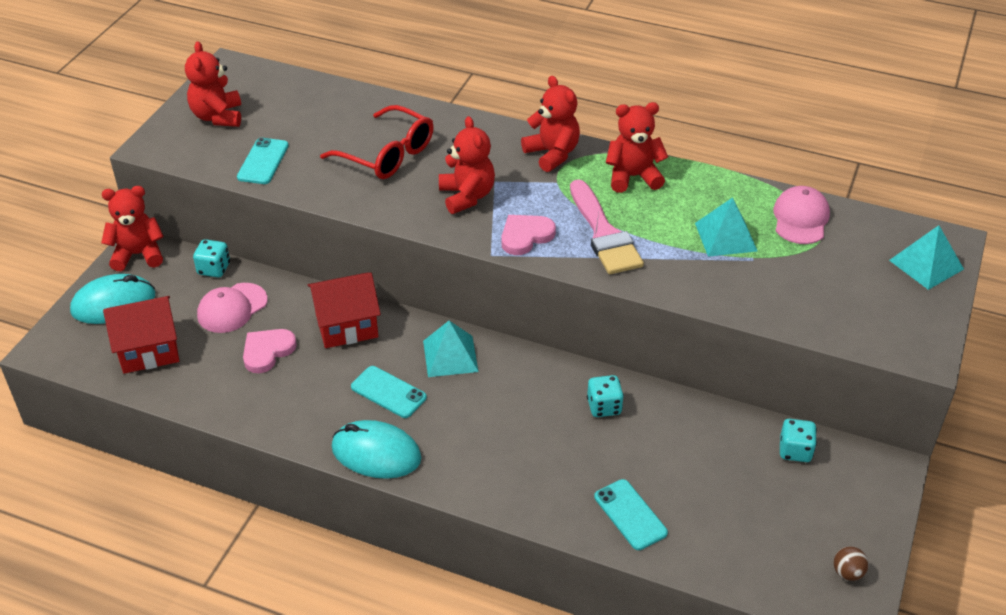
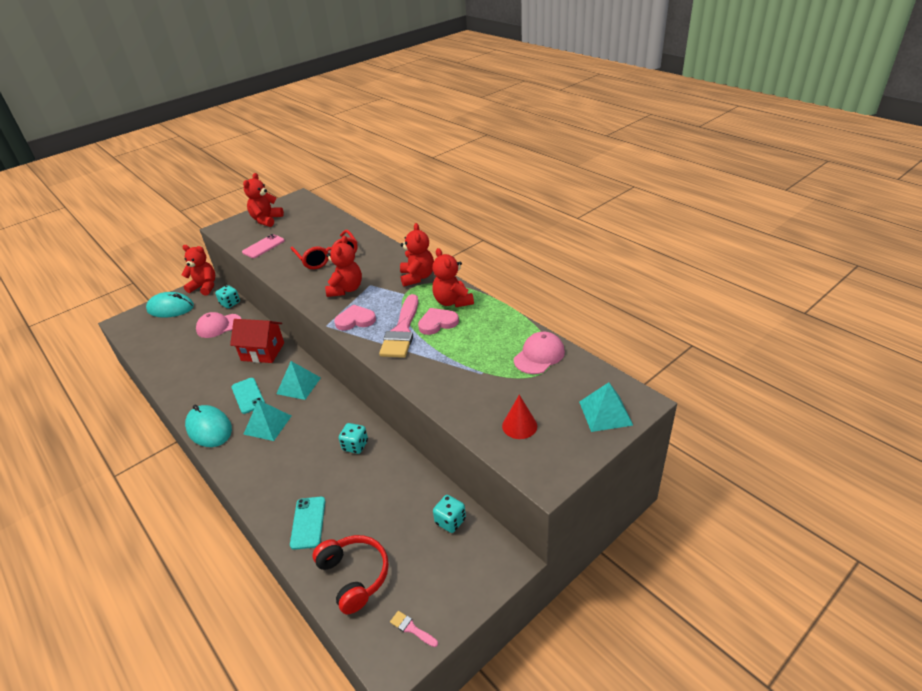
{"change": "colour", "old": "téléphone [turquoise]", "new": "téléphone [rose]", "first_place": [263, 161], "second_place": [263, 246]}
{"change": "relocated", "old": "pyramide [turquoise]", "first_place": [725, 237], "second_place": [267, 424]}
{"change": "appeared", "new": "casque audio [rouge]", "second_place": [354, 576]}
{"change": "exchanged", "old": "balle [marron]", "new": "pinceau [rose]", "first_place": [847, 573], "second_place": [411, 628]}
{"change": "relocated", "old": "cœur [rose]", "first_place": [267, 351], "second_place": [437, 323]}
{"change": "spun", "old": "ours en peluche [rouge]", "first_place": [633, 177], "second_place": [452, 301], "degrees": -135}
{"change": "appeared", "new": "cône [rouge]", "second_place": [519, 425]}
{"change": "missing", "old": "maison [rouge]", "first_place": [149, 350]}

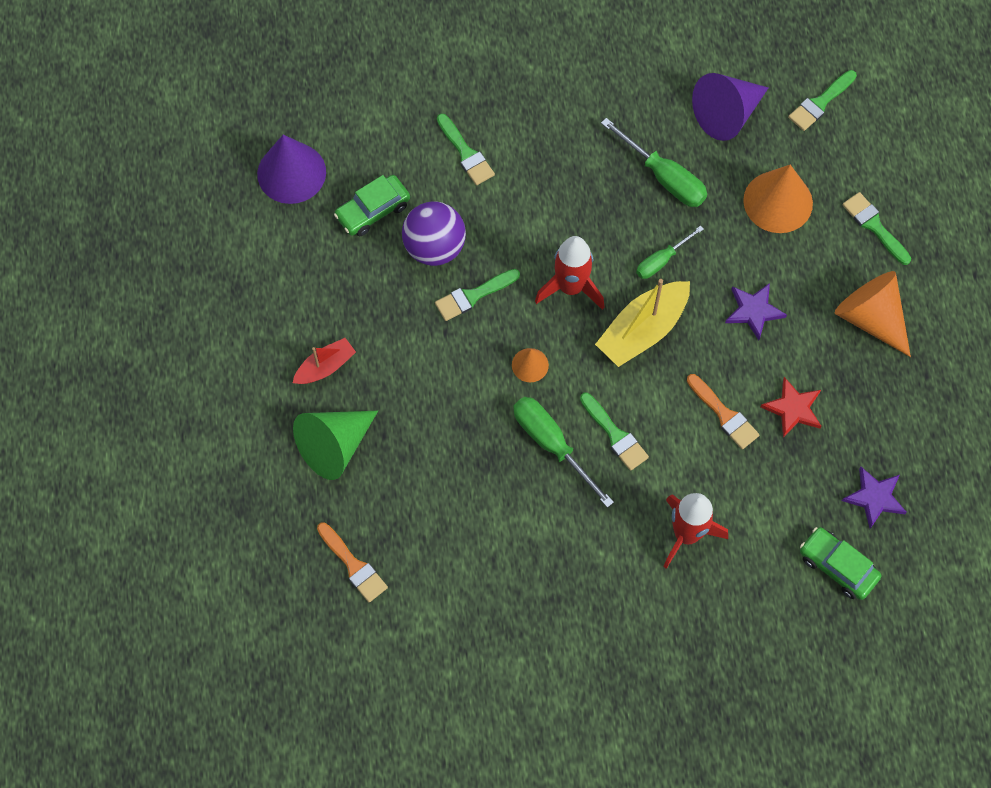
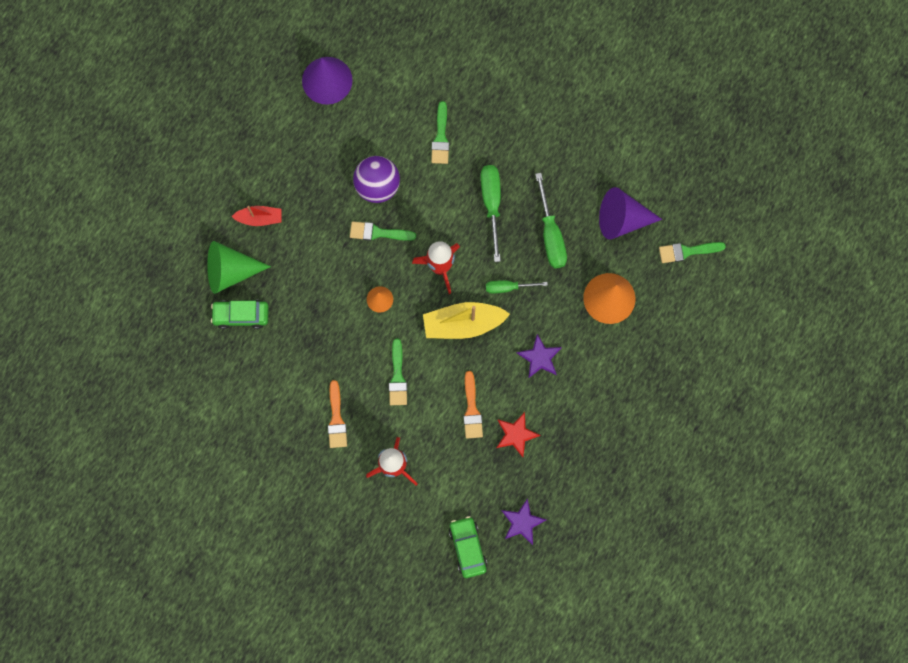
{"change": "relocated", "old": "voiture [vert]", "first_place": [373, 210], "second_place": [241, 315]}
{"change": "relocated", "old": "pinceau [orange]", "first_place": [353, 565], "second_place": [336, 419]}
{"change": "relocated", "old": "tournevis [vert]", "first_place": [551, 444], "second_place": [491, 204]}
{"change": "missing", "old": "cône [orange]", "first_place": [870, 318]}
{"change": "missing", "old": "pinceau [vert]", "first_place": [874, 226]}

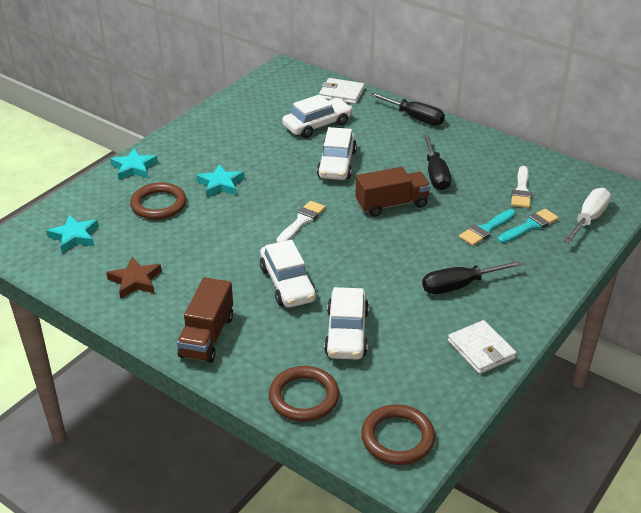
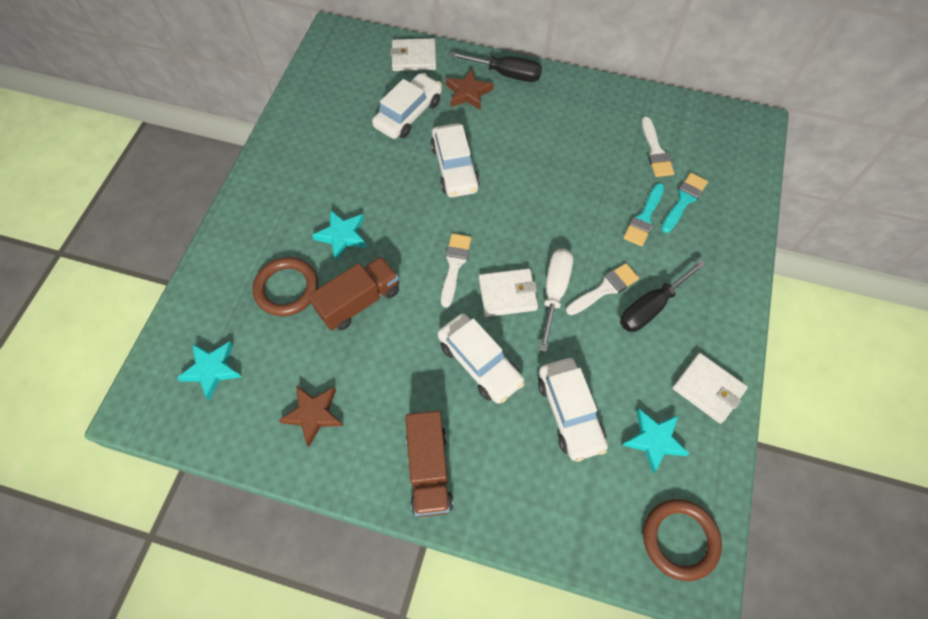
{"change": "relocated", "old": "camion [marron]", "first_place": [392, 204], "second_place": [359, 301]}
{"change": "appeared", "new": "étoile [marron]", "second_place": [468, 93]}
{"change": "appeared", "new": "portefeuille [blanc]", "second_place": [507, 294]}
{"change": "relocated", "old": "tournevis [blanc]", "first_place": [589, 219], "second_place": [554, 292]}
{"change": "appeared", "new": "pinceau [blanc]", "second_place": [605, 289]}
{"change": "relocated", "old": "étoile [turquoise]", "first_place": [134, 168], "second_place": [654, 440]}
{"change": "missing", "old": "anneau [marron]", "first_place": [304, 397]}
{"change": "missing", "old": "tournevis [noir]", "first_place": [435, 174]}

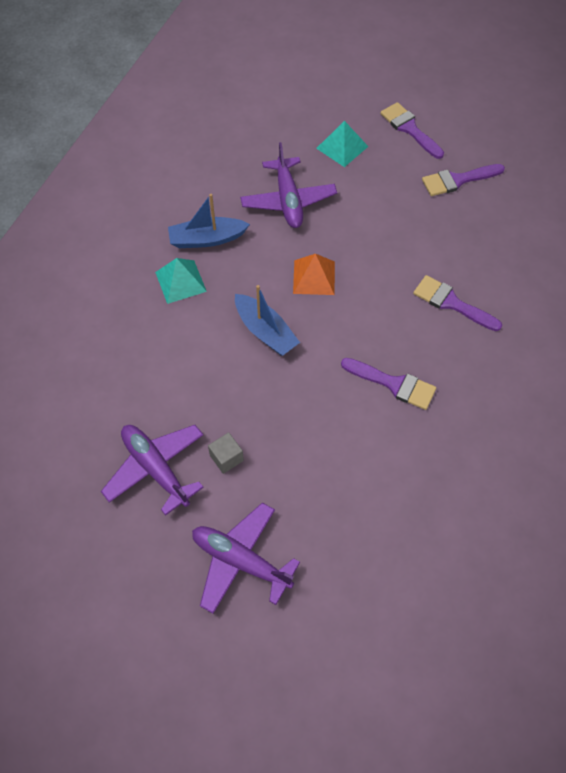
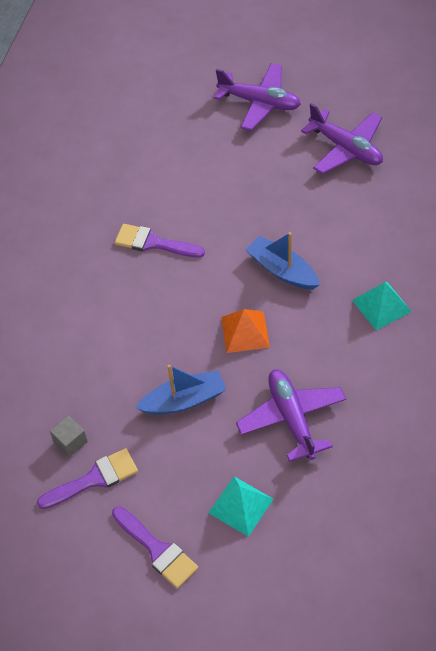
{"change": "relocated", "old": "cube [gris]", "first_place": [226, 458], "second_place": [70, 442]}
{"change": "relocated", "old": "bateau [bleu]", "first_place": [207, 239], "second_place": [184, 400]}
{"change": "missing", "old": "pinceau [violet]", "first_place": [451, 303]}

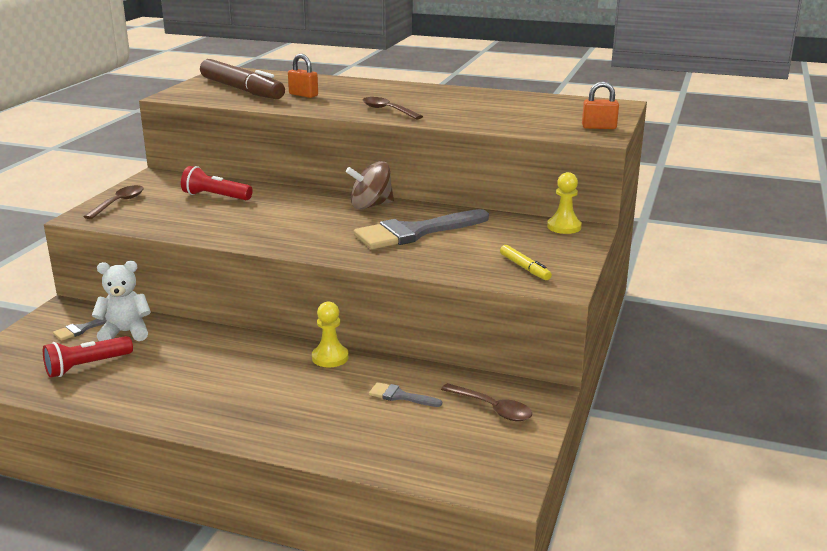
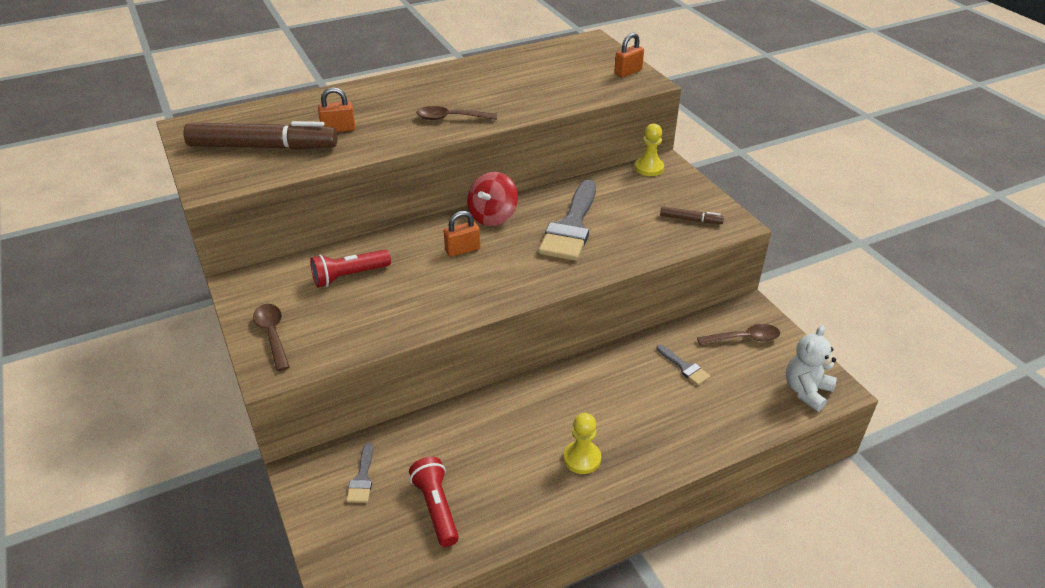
{"change": "spun", "old": "lampe de poche [rouge]", "first_place": [87, 366], "second_place": [436, 508], "degrees": 150}
{"change": "appeared", "new": "cadenas [orange]", "second_place": [462, 250]}
{"change": "colour", "old": "toupie [marron]", "new": "toupie [rouge]", "first_place": [371, 205], "second_place": [493, 216]}
{"change": "relocated", "old": "pion [jaune]", "first_place": [330, 357], "second_place": [582, 458]}
{"change": "spun", "old": "pinceau [gris]", "first_place": [400, 396], "second_place": [684, 367], "degrees": -105}
{"change": "colour", "old": "feutre [jaune]", "new": "feutre [marron]", "first_place": [525, 268], "second_place": [690, 219]}
{"change": "relocated", "old": "ours en peluche [blanc]", "first_place": [125, 332], "second_place": [806, 391]}

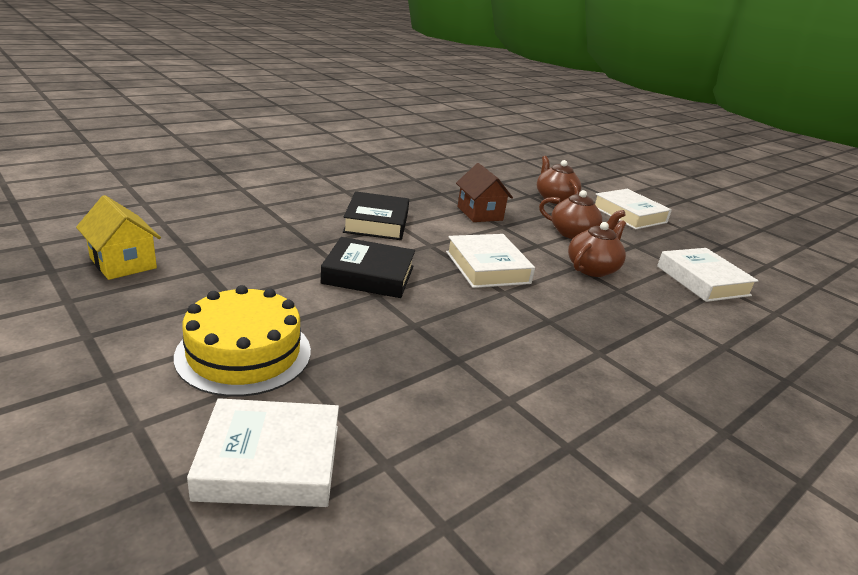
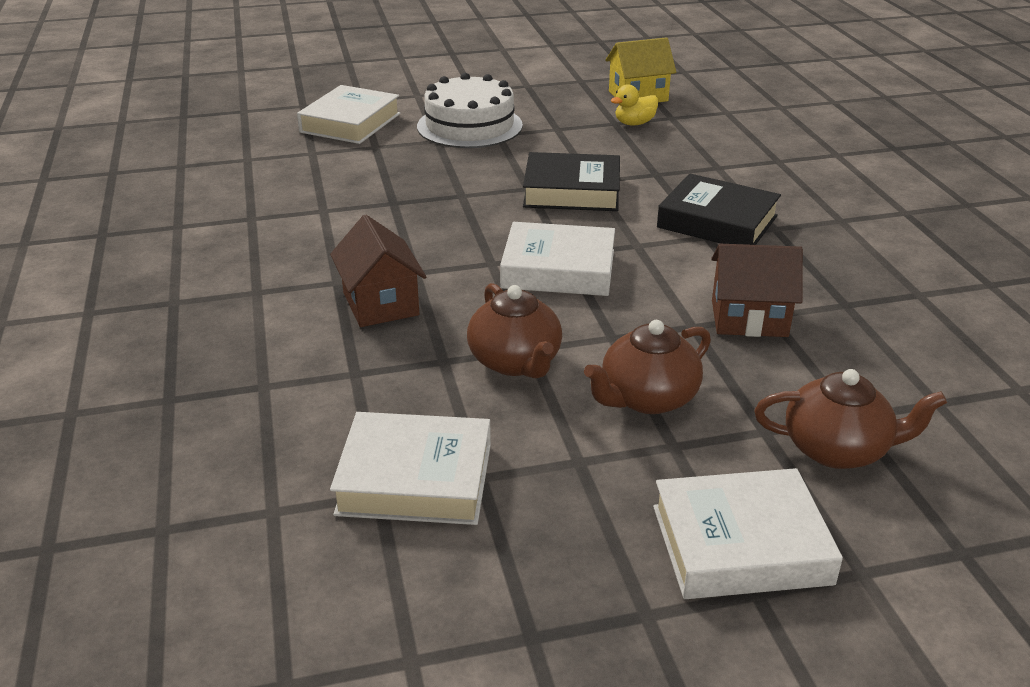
{"change": "appeared", "new": "maison [marron]", "second_place": [381, 304]}
{"change": "colour", "old": "gâteau [jaune]", "new": "gâteau [blanc]", "first_place": [244, 353], "second_place": [469, 126]}
{"change": "spun", "old": "livre [noir]", "first_place": [368, 275], "second_place": [572, 191], "degrees": 60}
{"change": "appeared", "new": "canard [jaune]", "second_place": [634, 123]}

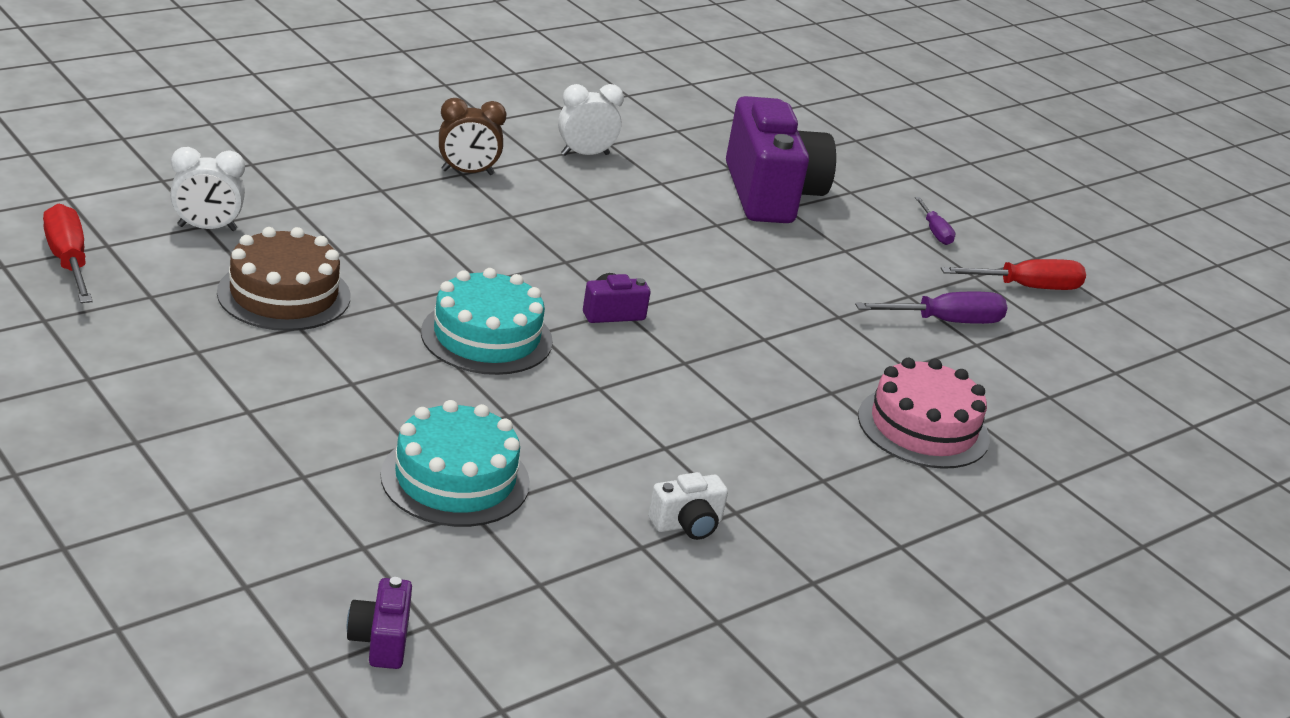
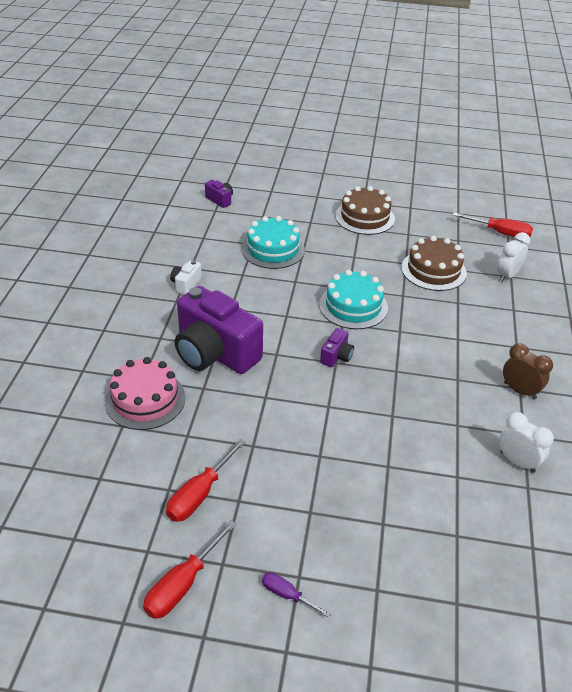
{"change": "colour", "old": "tournevis [violet]", "new": "tournevis [rouge]", "first_place": [945, 322], "second_place": [200, 494]}
{"change": "relocated", "old": "appareil photo [violet]", "first_place": [771, 194], "second_place": [215, 353]}
{"change": "appeared", "new": "gâteau [marron]", "second_place": [364, 217]}
{"change": "spun", "old": "réveil [blanc]", "first_place": [585, 154], "second_place": [517, 462], "degrees": -75}
{"change": "spun", "old": "réveil [marron]", "first_place": [467, 172], "second_place": [519, 390], "degrees": 90}

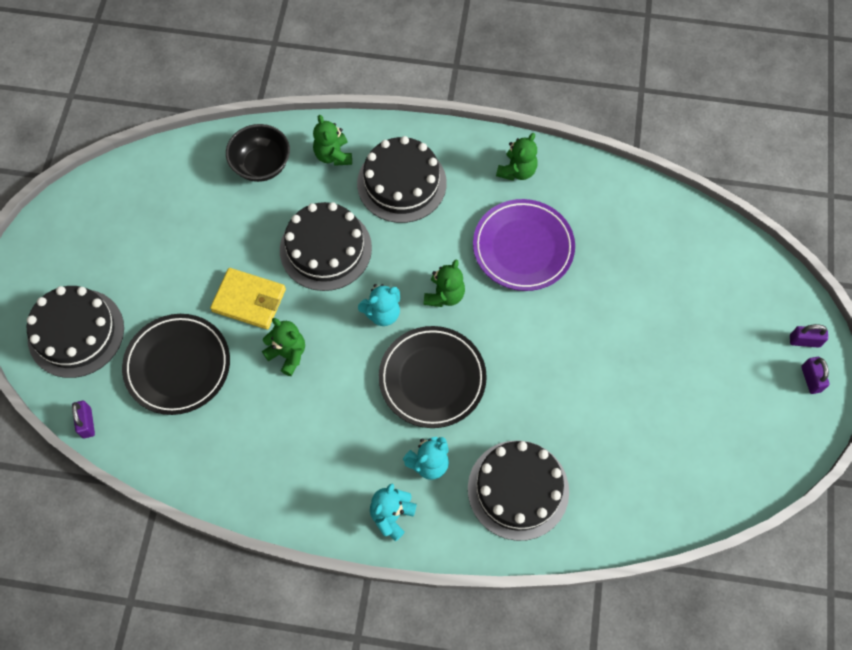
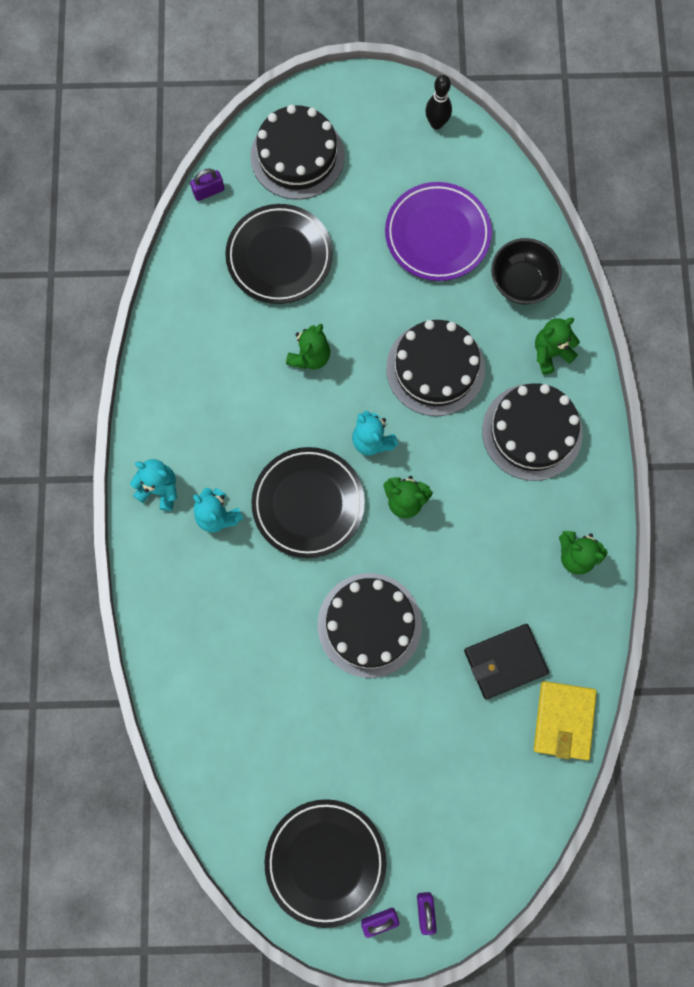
{"change": "appeared", "new": "assiette [noir]", "second_place": [325, 861]}
{"change": "relocated", "old": "gâteau [noir]", "first_place": [518, 489], "second_place": [369, 625]}
{"change": "relocated", "old": "assiette [violet]", "first_place": [523, 247], "second_place": [437, 234]}
{"change": "appeared", "new": "quille [noir]", "second_place": [436, 123]}
{"change": "appeared", "new": "portefeuille [noir]", "second_place": [505, 661]}
{"change": "relocated", "old": "portefeuille [jaune]", "first_place": [249, 300], "second_place": [563, 720]}

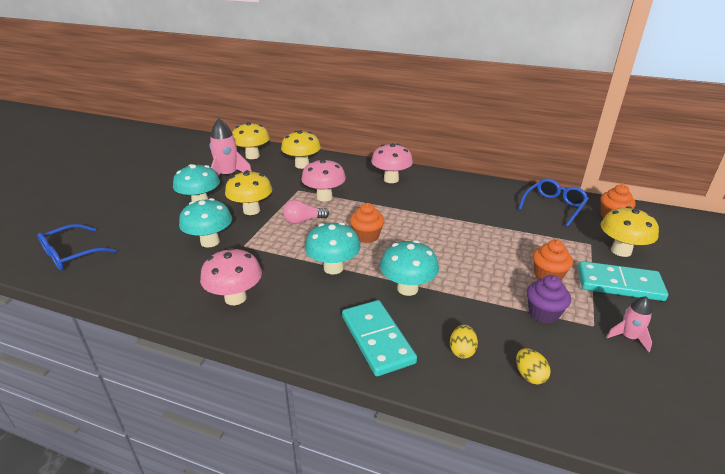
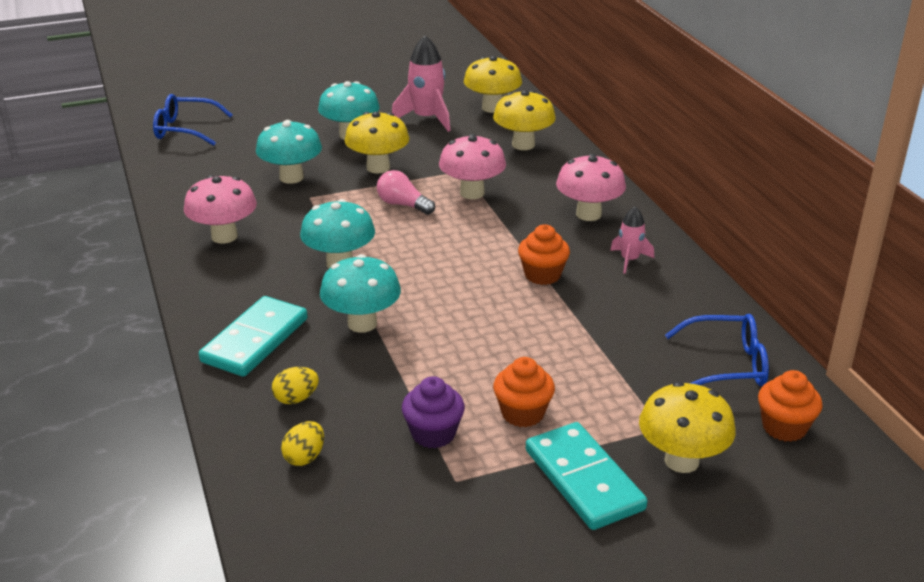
{"change": "relocated", "old": "muffin [orange]", "first_place": [367, 236], "second_place": [542, 275]}
{"change": "relocated", "old": "fusée [rose]", "first_place": [628, 337], "second_place": [629, 260]}

